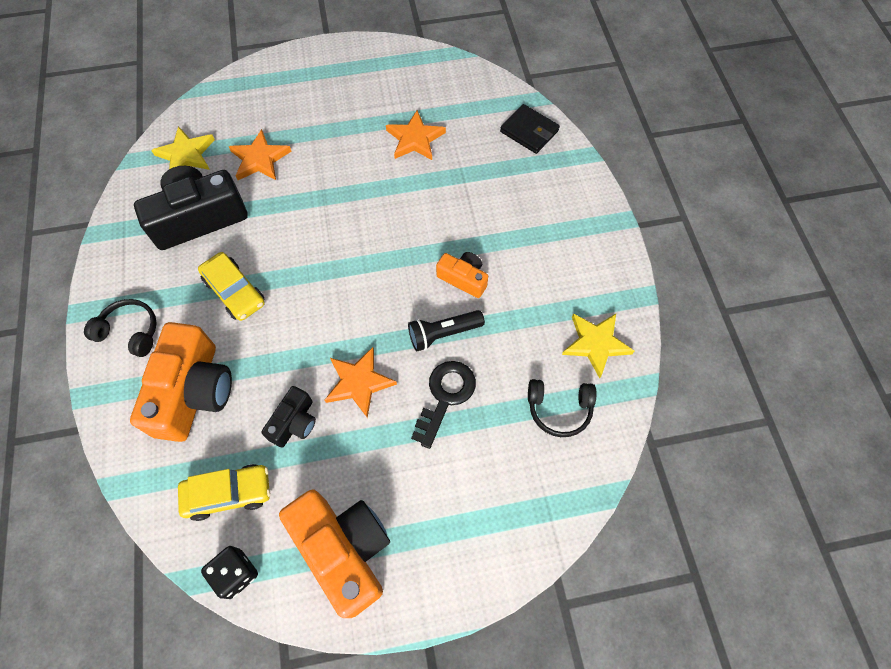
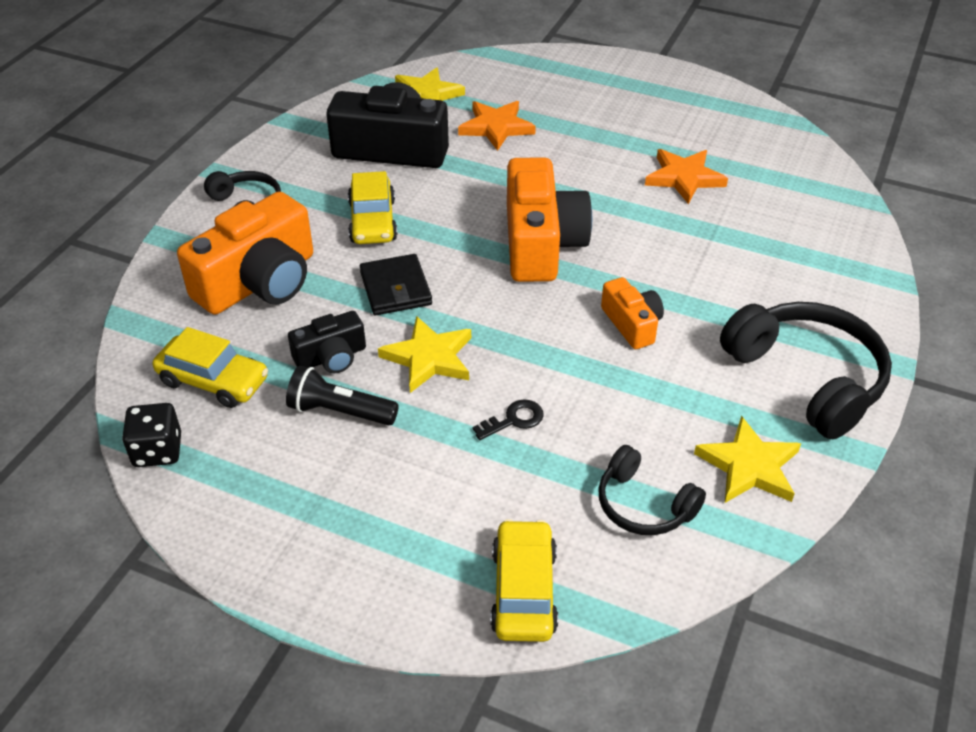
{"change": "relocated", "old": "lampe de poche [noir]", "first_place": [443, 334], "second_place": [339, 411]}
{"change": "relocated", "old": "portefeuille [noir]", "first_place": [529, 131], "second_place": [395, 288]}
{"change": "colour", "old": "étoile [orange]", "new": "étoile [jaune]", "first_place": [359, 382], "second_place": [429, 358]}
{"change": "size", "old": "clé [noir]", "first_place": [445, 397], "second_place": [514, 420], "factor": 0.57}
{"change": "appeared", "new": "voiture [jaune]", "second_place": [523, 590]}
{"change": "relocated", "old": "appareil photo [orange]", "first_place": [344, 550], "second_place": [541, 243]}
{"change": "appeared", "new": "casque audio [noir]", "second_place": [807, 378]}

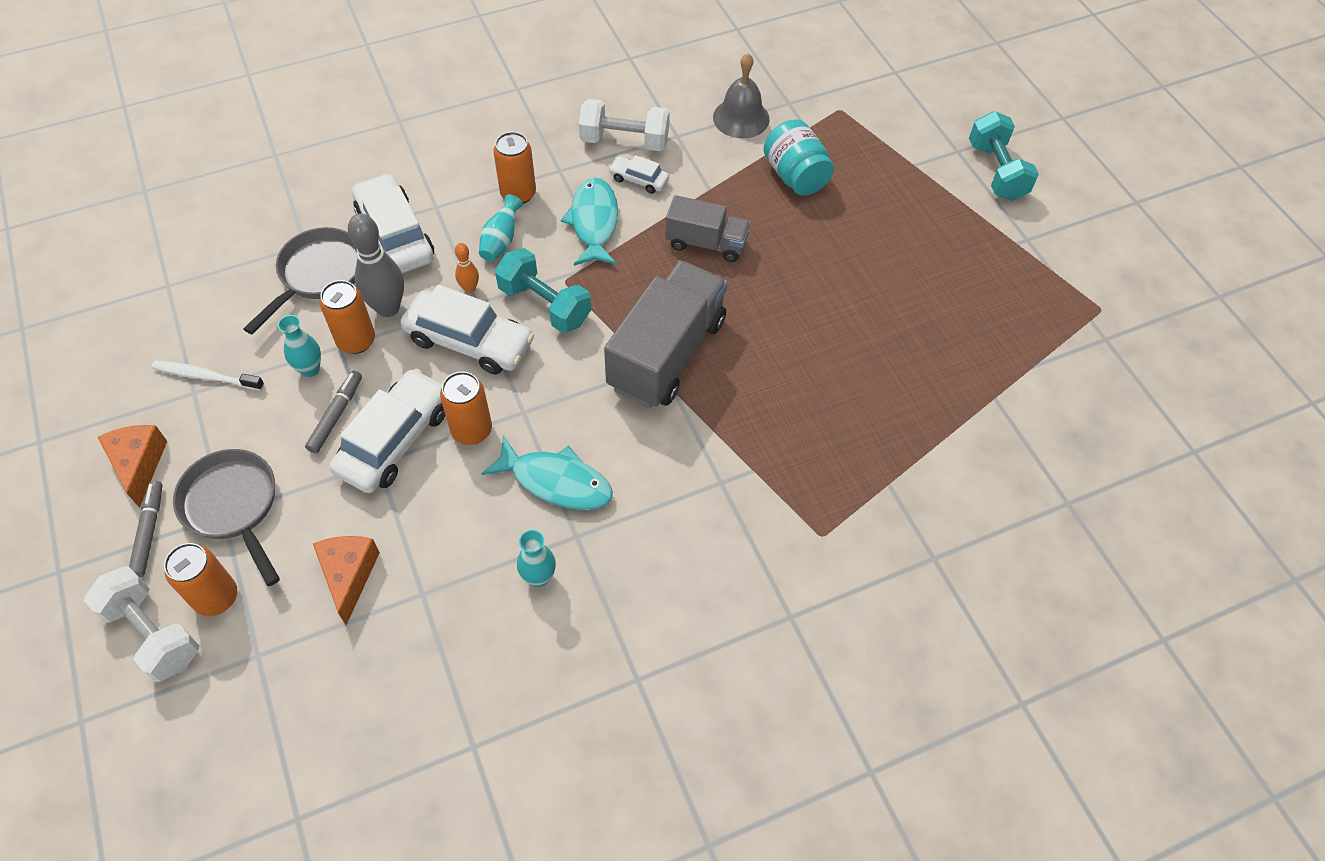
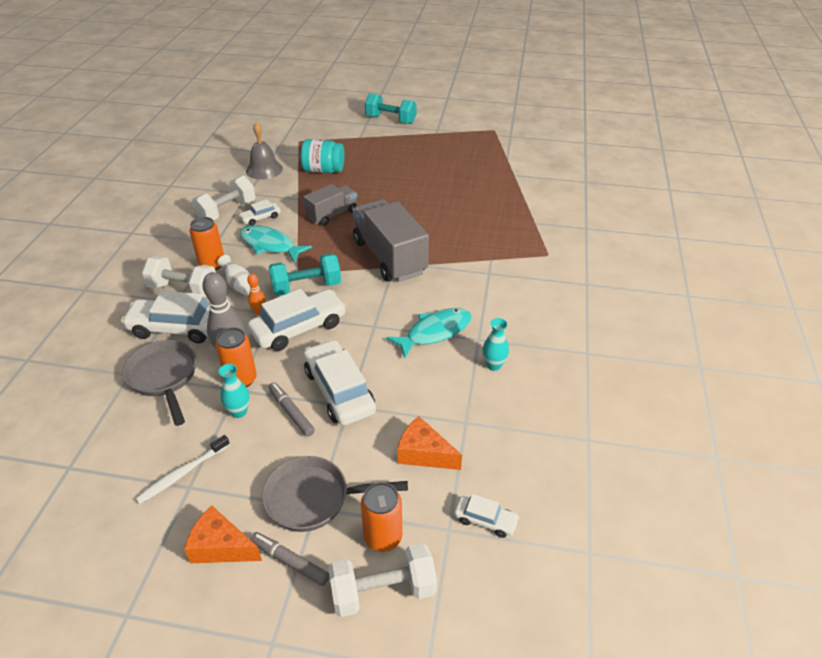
{"change": "appeared", "new": "haltère [blanc]", "second_place": [184, 289]}
{"change": "colour", "old": "vase [turquoise]", "new": "vase [blanc]", "first_place": [501, 241], "second_place": [239, 285]}
{"change": "appeared", "new": "voiture [blanc]", "second_place": [485, 520]}
{"change": "missing", "old": "canette [orange]", "first_place": [471, 430]}

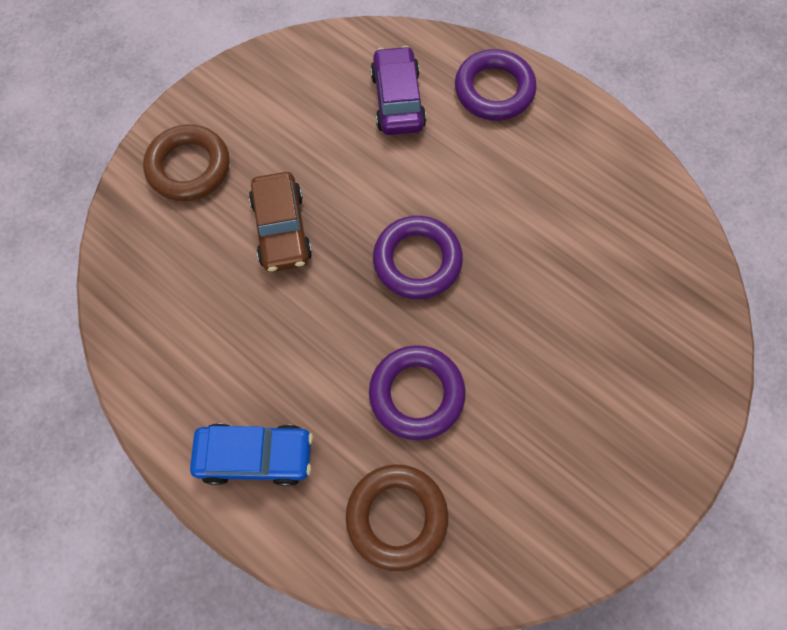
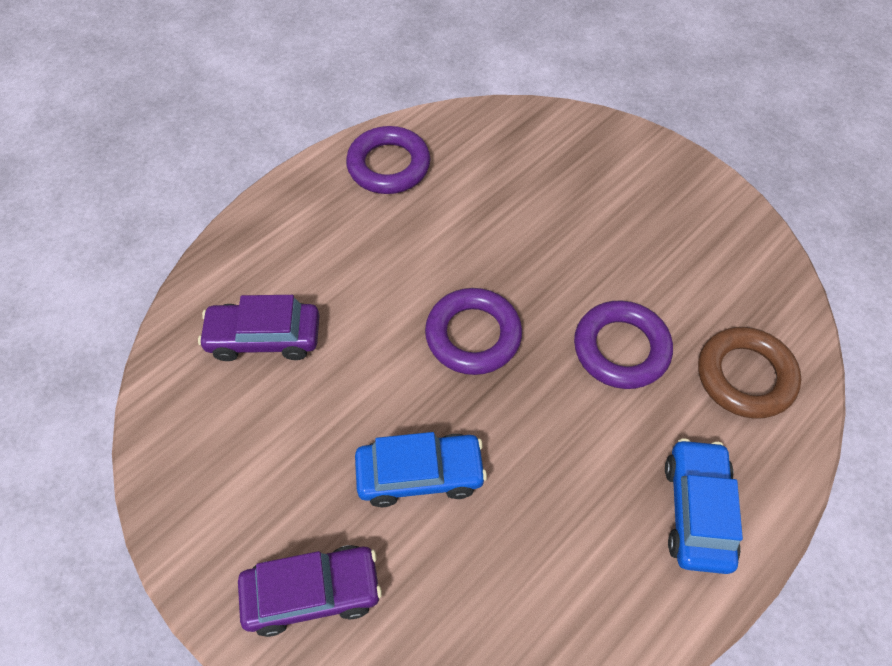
{"change": "exchanged", "old": "anneau [marron]", "new": "voiture [violet]", "first_place": [189, 167], "second_place": [312, 592]}
{"change": "relocated", "old": "anneau [violet]", "first_place": [494, 90], "second_place": [388, 165]}
{"change": "colour", "old": "voiture [marron]", "new": "voiture [bleu]", "first_place": [282, 229], "second_place": [420, 474]}

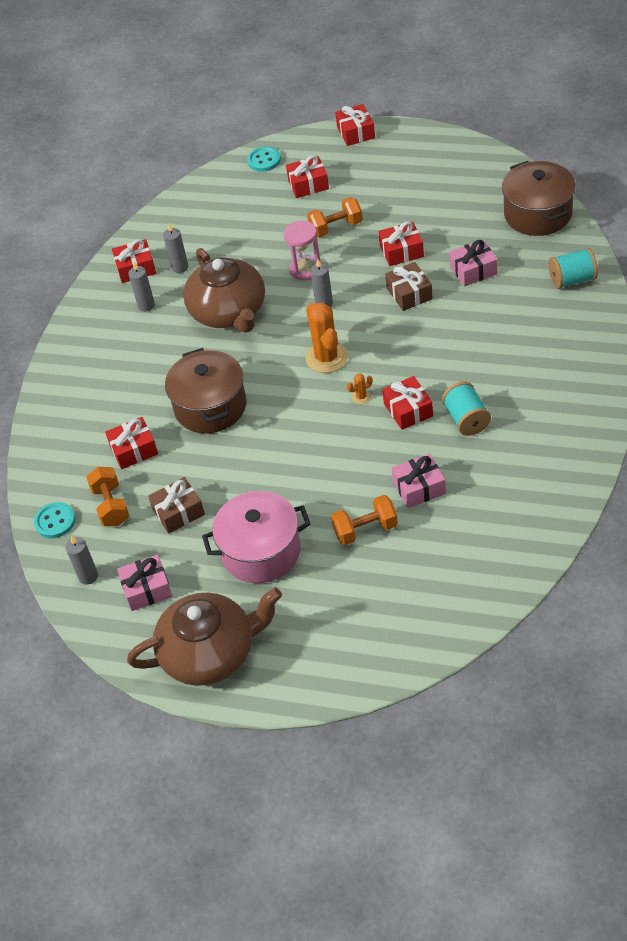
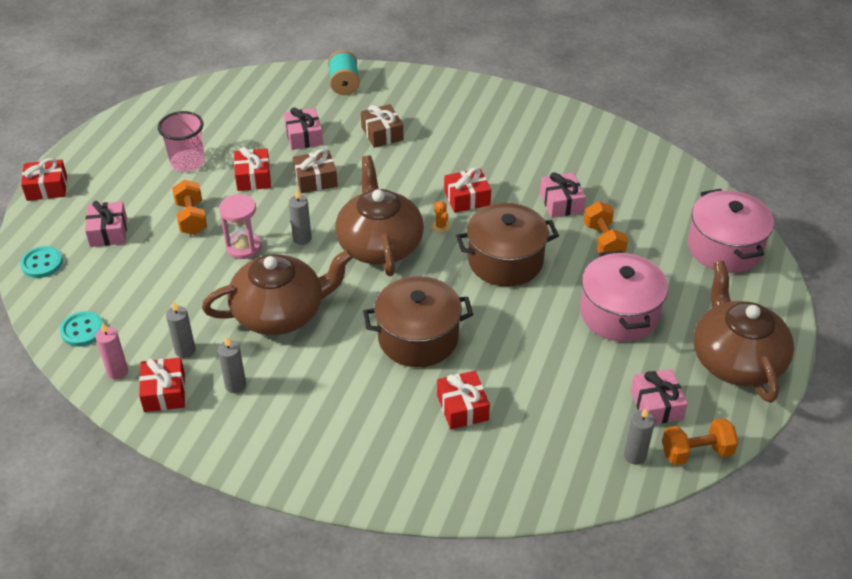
{"change": "relocated", "old": "bouton [turquoise]", "first_place": [55, 521], "second_place": [82, 330]}
{"change": "colour", "old": "cadeau [rouge]", "new": "cadeau [rose]", "first_place": [308, 184], "second_place": [108, 232]}
{"change": "appeared", "new": "bougie [rose]", "second_place": [117, 371]}
{"change": "appeared", "new": "gobelet [rose]", "second_place": [187, 162]}
{"change": "exchanged", "old": "cactus [orange]", "new": "théière [marron]", "first_place": [326, 357], "second_place": [379, 244]}
{"change": "relocated", "old": "cadeau [marron]", "first_place": [178, 512], "second_place": [382, 133]}
{"change": "relocated", "old": "marmite [marron]", "first_place": [538, 214], "second_place": [505, 261]}
{"change": "relocated", "old": "haltère [orange]", "first_place": [111, 506], "second_place": [696, 452]}
{"change": "appeared", "new": "marmite [rose]", "second_place": [724, 248]}
{"change": "missing", "old": "bobine [turquoise]", "first_place": [466, 419]}

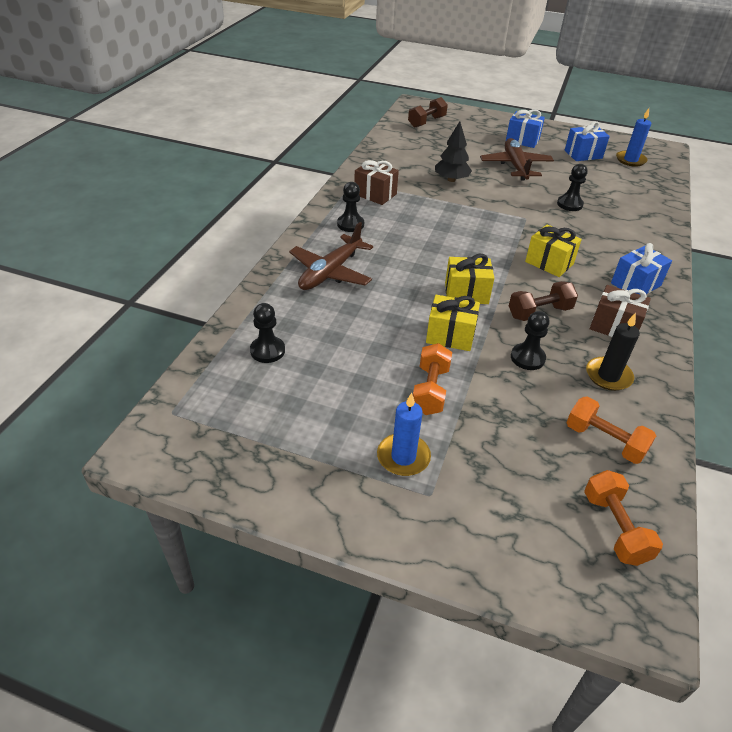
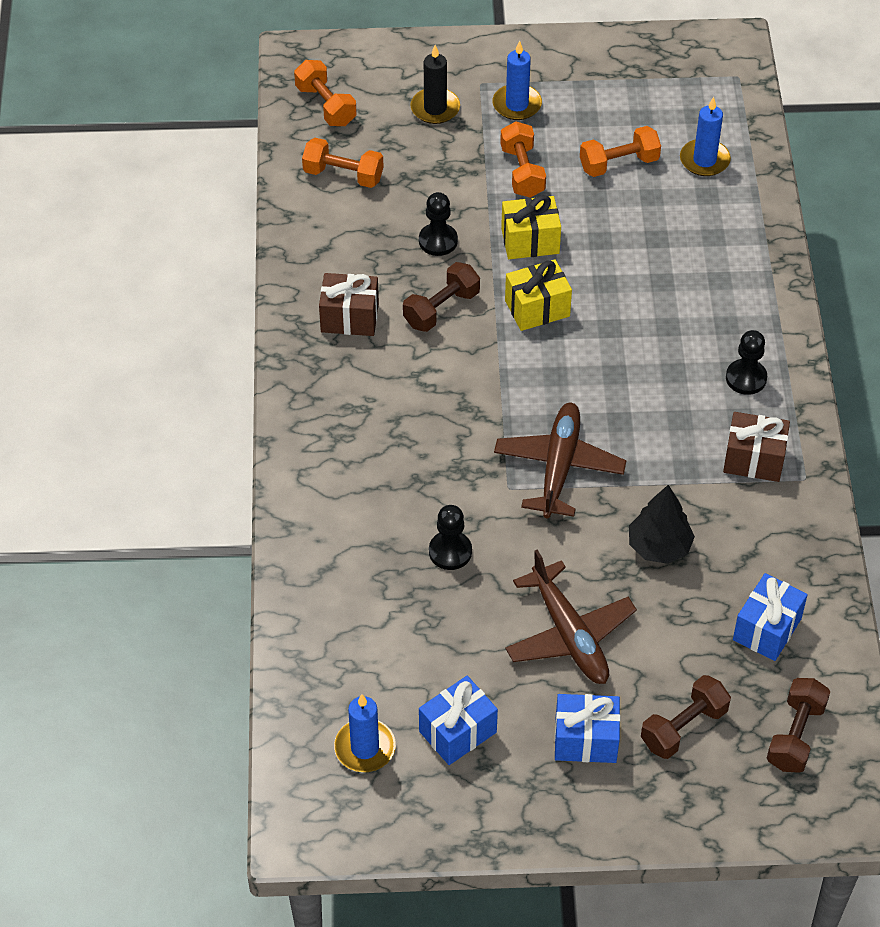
{"change": "relocated", "old": "bougie [noir]", "first_place": [608, 376], "second_place": [435, 108]}
{"change": "relocated", "old": "avion [marron]", "first_place": [330, 272], "second_place": [559, 466]}
{"change": "appeared", "new": "haltère [orange]", "second_place": [619, 164]}
{"change": "appeared", "new": "haltère [marron]", "second_place": [683, 727]}
{"change": "exchanged", "old": "pion [noir]", "new": "bougie [bleu]", "first_place": [267, 351], "second_place": [704, 160]}
{"change": "relocated", "old": "cadeau [bleu]", "first_place": [635, 284], "second_place": [767, 629]}
{"change": "missing", "old": "cadeau [jaune]", "first_place": [549, 263]}

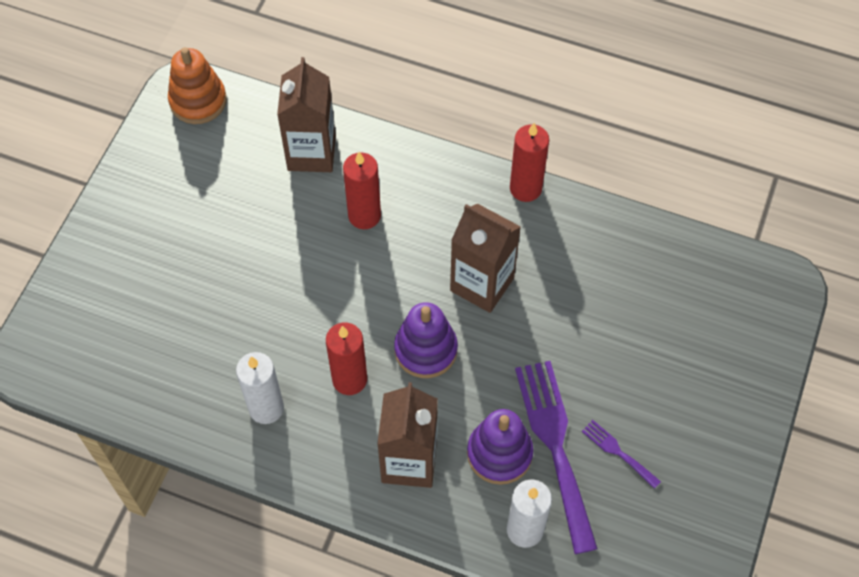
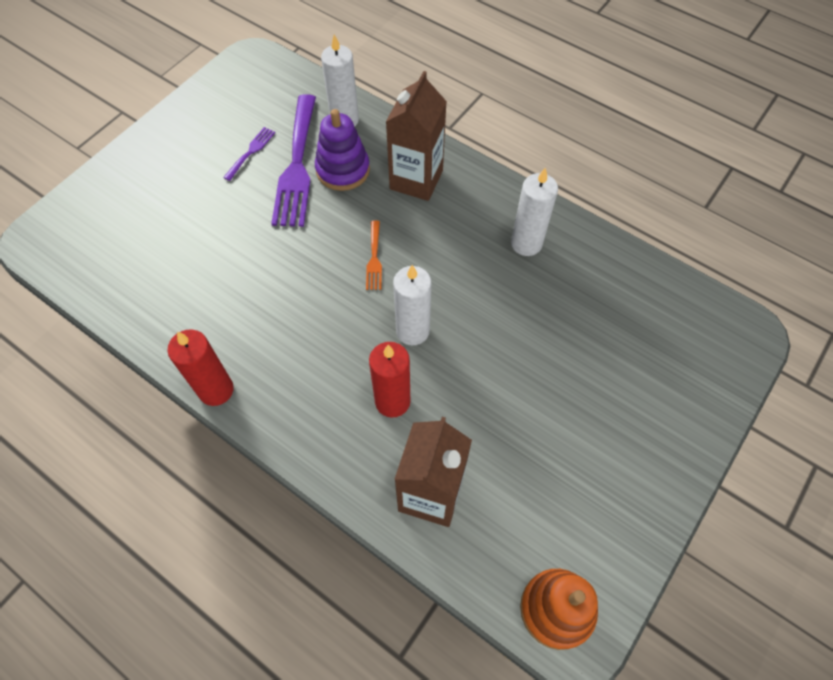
{"change": "spun", "old": "fourchette [violet]", "first_place": [618, 452], "second_place": [251, 152], "degrees": -120}
{"change": "exchanged", "old": "jouet à empiler [violet]", "new": "fourchette [orange]", "first_place": [426, 350], "second_place": [374, 258]}
{"change": "appeared", "new": "bougie [blanc]", "second_place": [412, 331]}
{"change": "missing", "old": "bougie [rouge]", "first_place": [349, 379]}
{"change": "missing", "old": "brique de lait [marron]", "first_place": [482, 284]}

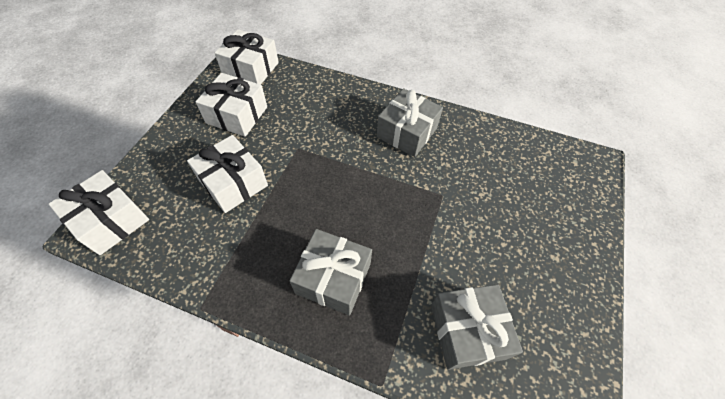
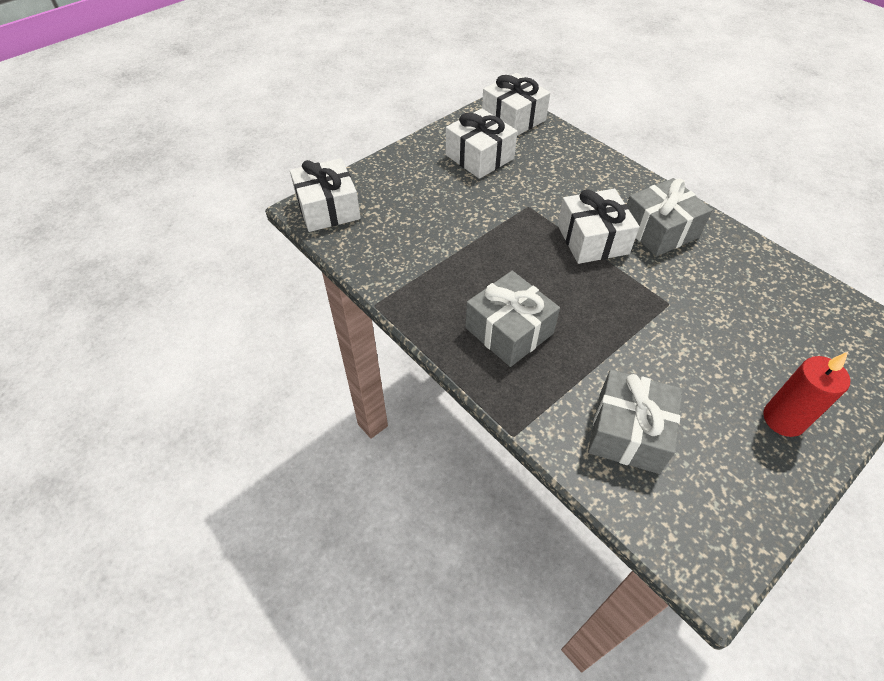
{"change": "relocated", "old": "cadeau [blanc]", "first_place": [233, 183], "second_place": [592, 239]}
{"change": "appeared", "new": "bougie [rouge]", "second_place": [783, 419]}

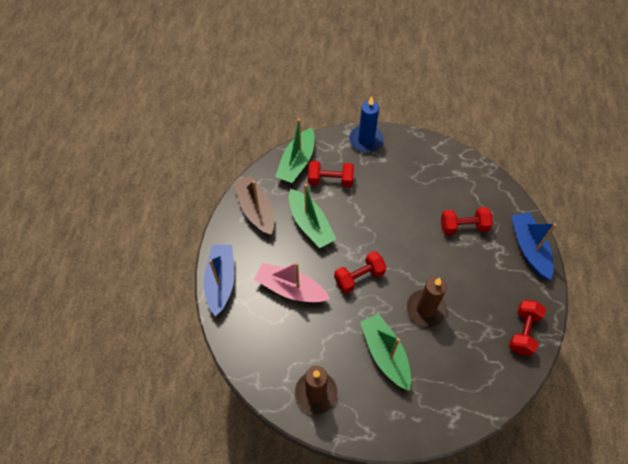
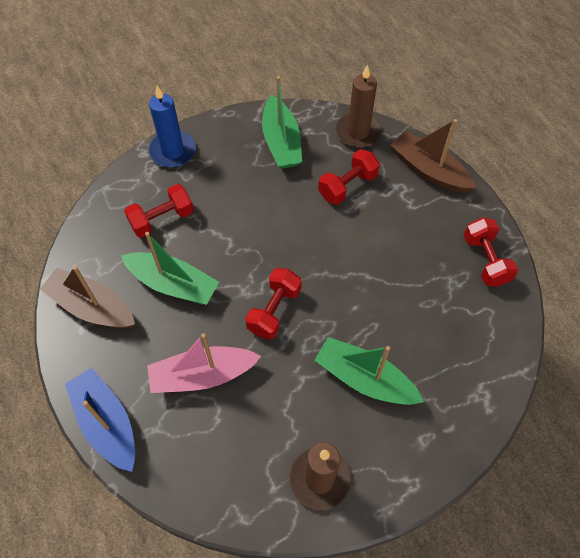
{"change": "relocated", "old": "bateau [vert]", "first_place": [297, 162], "second_place": [281, 142]}
{"change": "relocated", "old": "bougie [marron]", "first_place": [425, 309], "second_place": [358, 132]}
{"change": "colour", "old": "bateau [bleu]", "new": "bateau [marron]", "first_place": [529, 248], "second_place": [429, 170]}

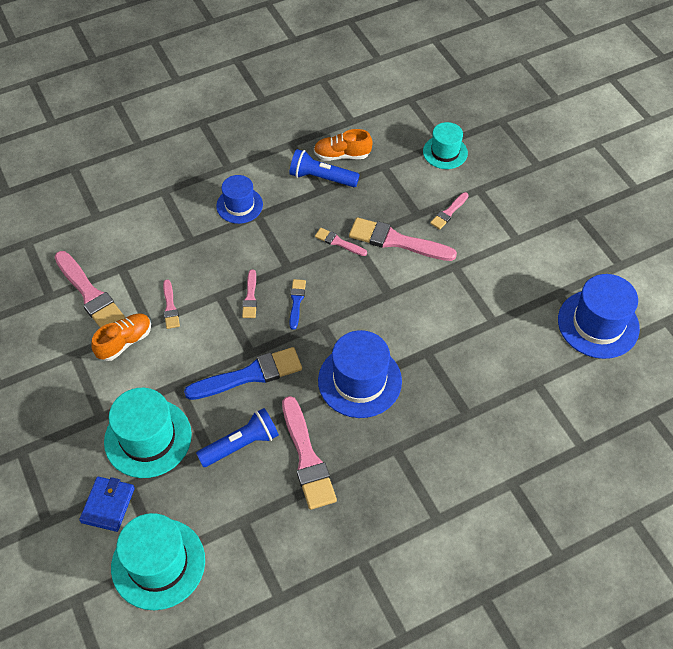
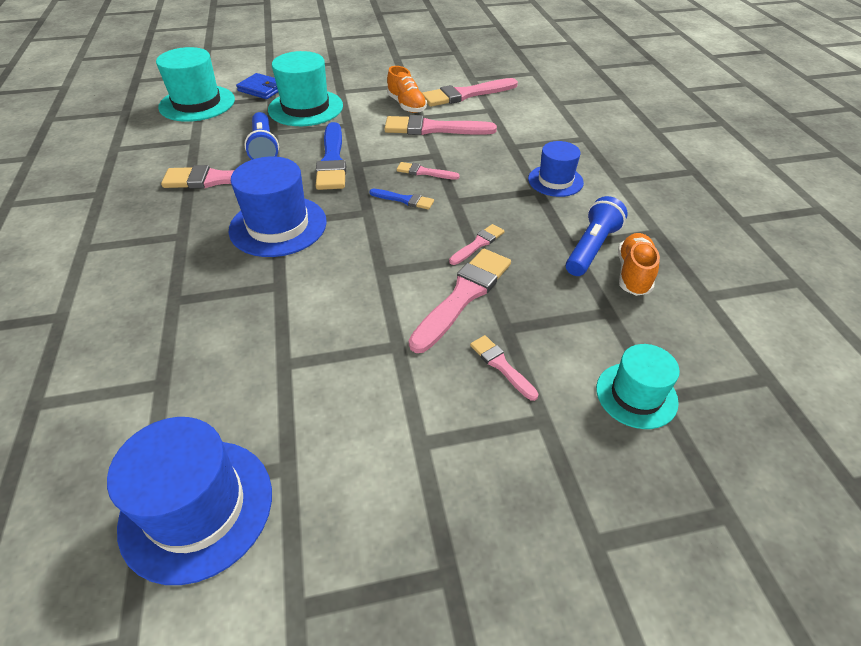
{"change": "size", "old": "pinceau [rose]", "first_place": [170, 307], "second_place": [433, 129], "factor": 1.93}

